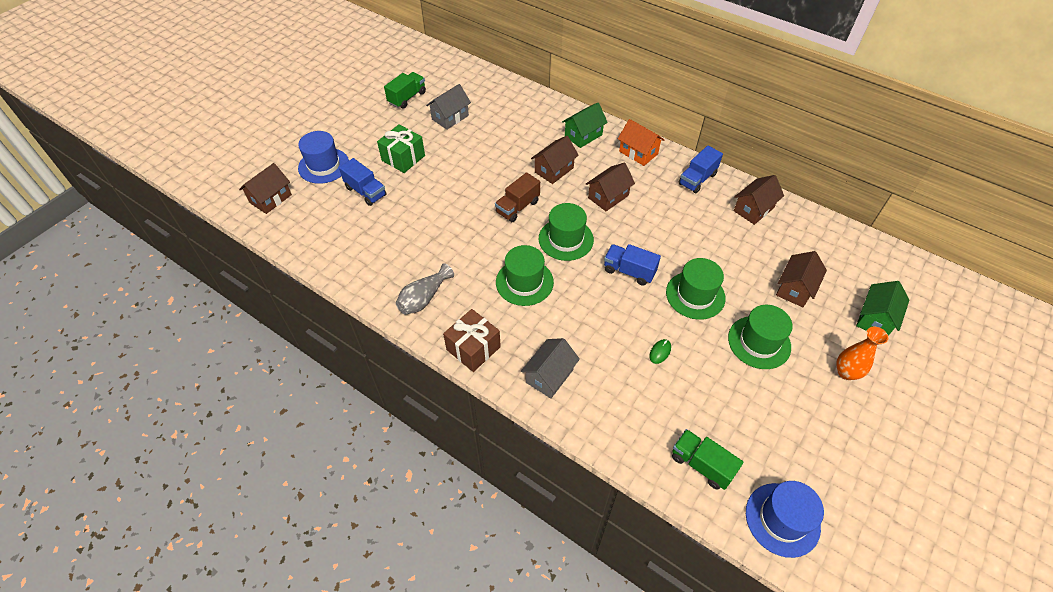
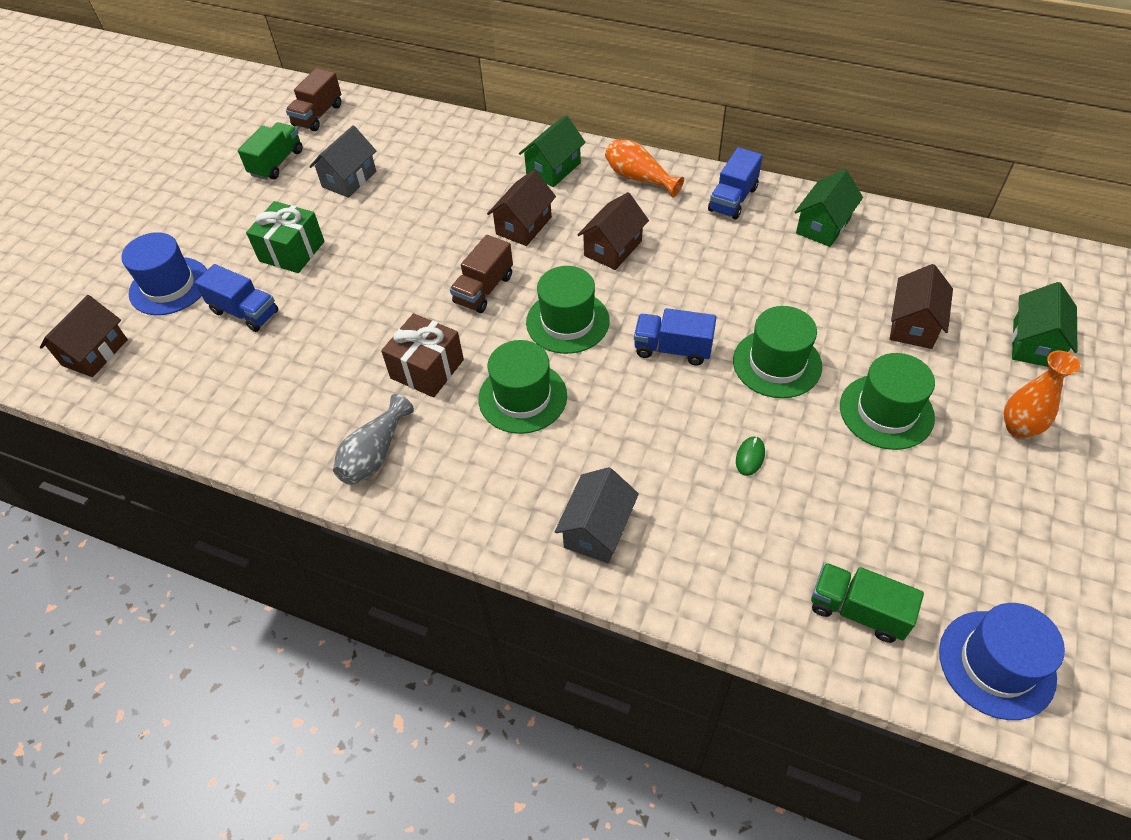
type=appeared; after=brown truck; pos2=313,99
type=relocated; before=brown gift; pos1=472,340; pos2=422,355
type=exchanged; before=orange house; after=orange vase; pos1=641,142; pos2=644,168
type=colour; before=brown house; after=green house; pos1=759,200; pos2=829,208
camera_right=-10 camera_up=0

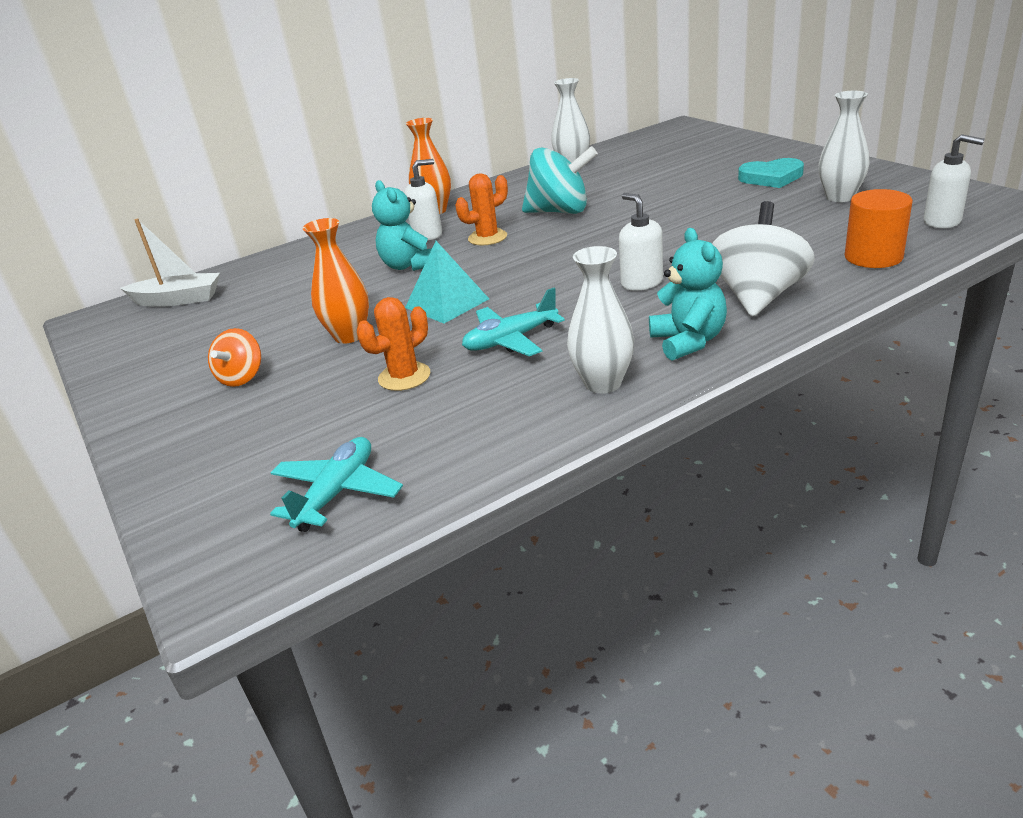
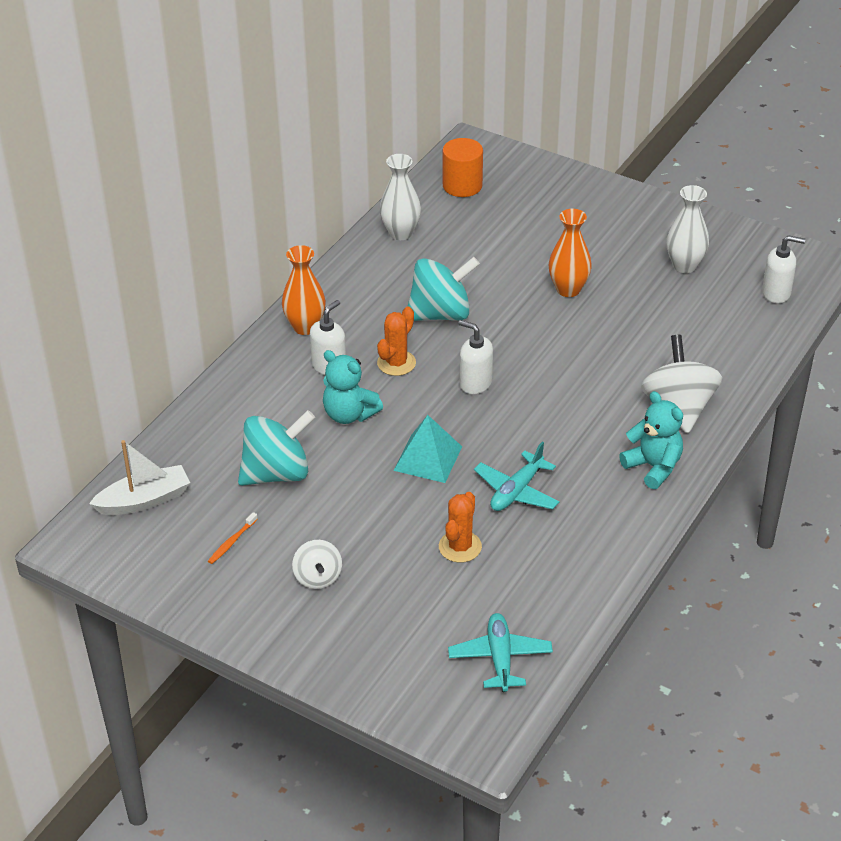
type=missing; before=white vase; pos1=600,320
type=missing; before=turquoise heart; pos1=771,173
type=appeared; after=orange toothbrush; pos2=233,538
type=appeared; after=turquoise spinning top; pos2=276,448
type=relocated; before=orange vase; pos1=336,281; pos2=570,253
type=relocated; before=white soap dispenser; pos1=641,242; pos2=475,357
type=relocated; before=orange cylinder; pos1=879,228; pos2=463,167
type=colour; before=orange spinning top; after=white spinning top; pos1=234,357; pos2=317,564
camera_right=-30 camera_up=10

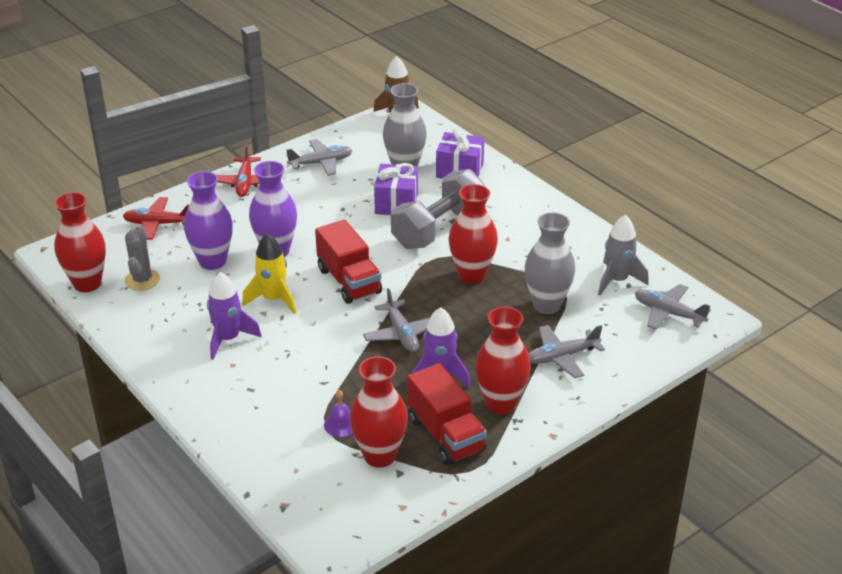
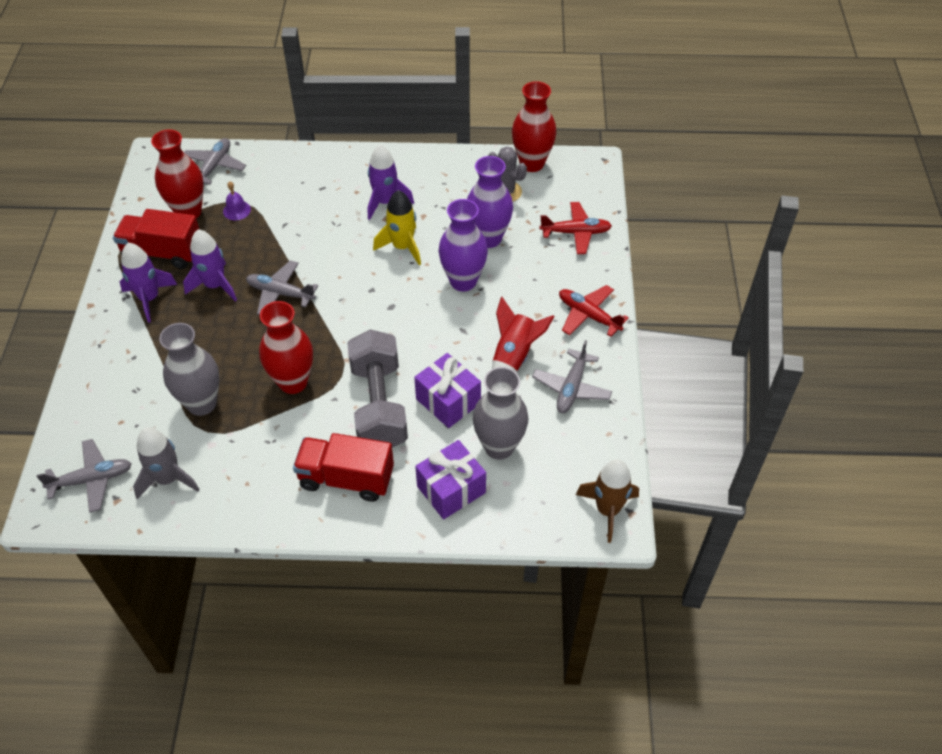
type=appeared; after=red rocket; pos2=523,334
type=relocated; before=red truck; pos1=348,262; pos2=343,467
type=relocated; before=grey plane; pos1=567,351; pos2=215,161
type=exchanged; before=red vase; after=purple rocket; pos1=503,360; pos2=148,283
type=spun; before=red plane; pos1=156,218; pos2=576,228; turn=45
camera_right=130 camera_up=15

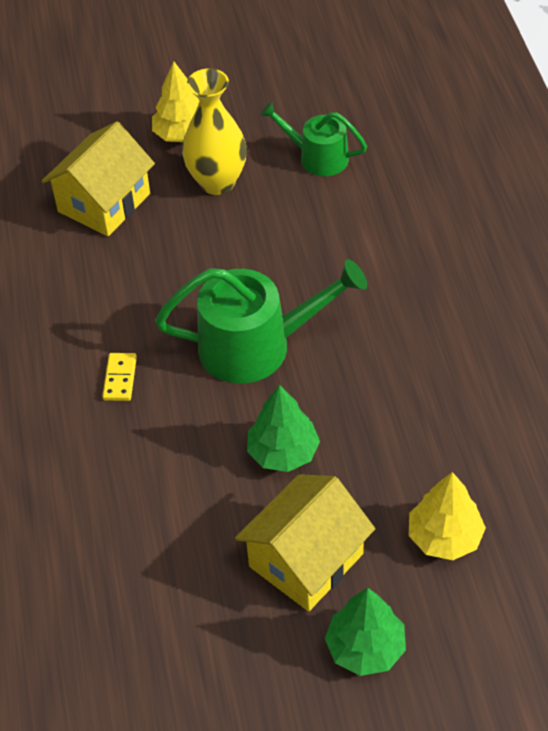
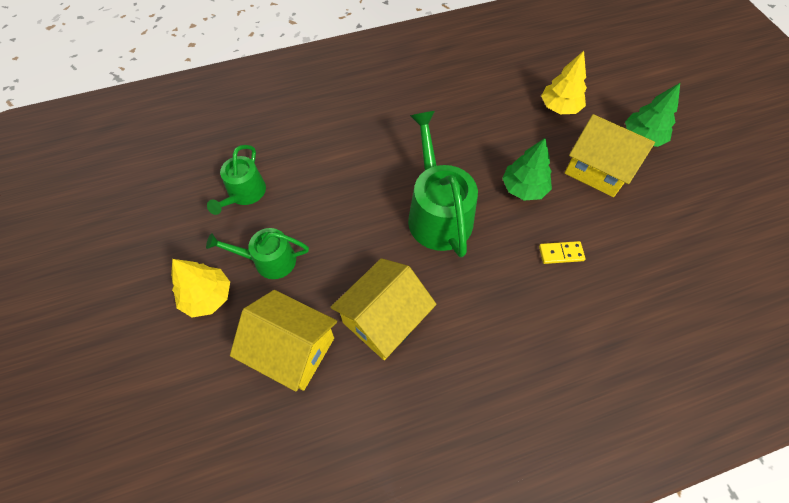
type=appeared; after=yellow house; pos2=384,309
type=relocated; before=yellow domino; pos1=119,377; pos2=562,252
type=exchanged; before=yellow vase; after=green watering can; pos1=214,131; pos2=257,253
camera_right=-100 camera_up=10

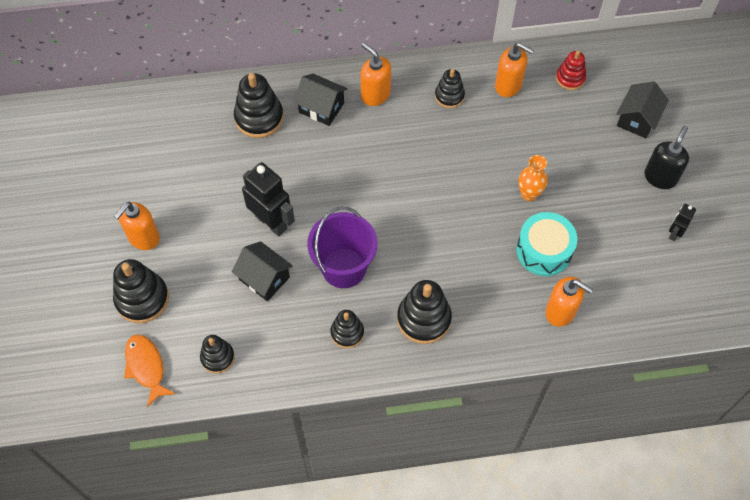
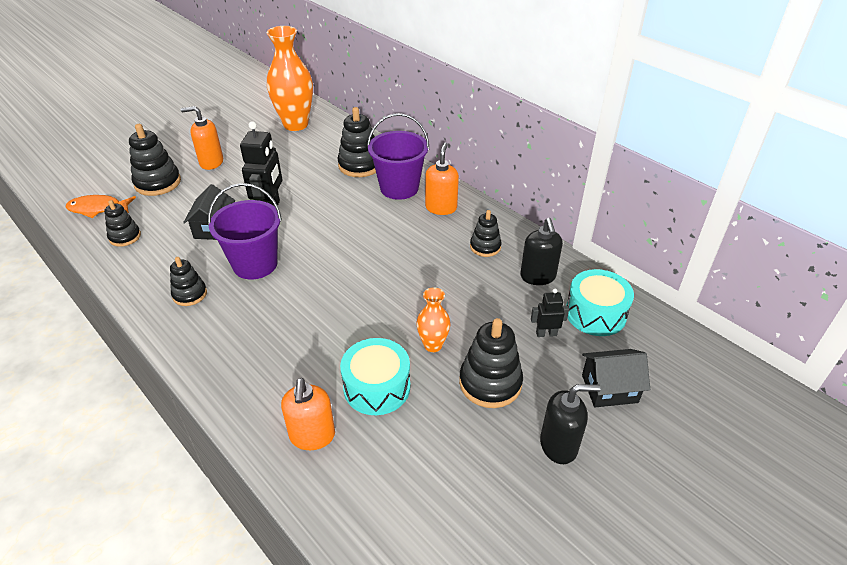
type=appeared; after=orange vase; pos2=290,78
type=relocated; before=black stacking toy; pos1=424,312; pos2=491,363
type=relocated; before=black robot; pos1=682,222; pos2=550,313
type=exchanged; before=black house; after=purple bucket; pos1=320,100; pos2=398,156
type=exchanged; before=red stacking toy; after=turquoise drum; pos1=571,70; pos2=600,302
type=colour; before=orange soap dispenser; after=black soap dispenser; pos1=514,70; pos2=541,251
type=spun; before=orange fish; pos1=149,370; pos2=100,206; turn=-120
camera_right=55 camera_up=-20

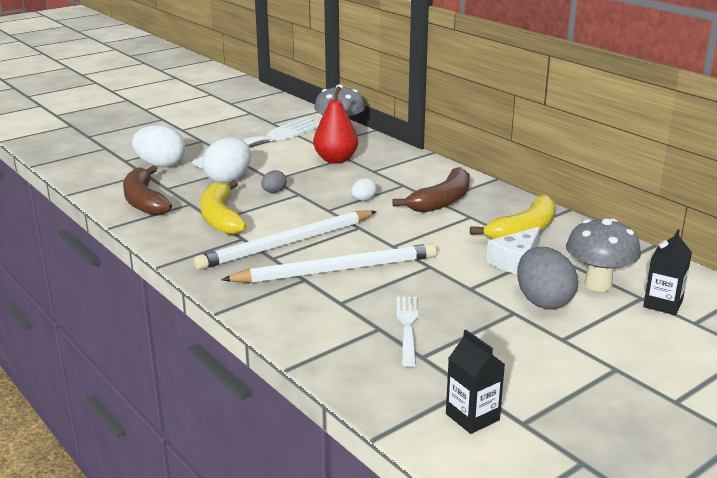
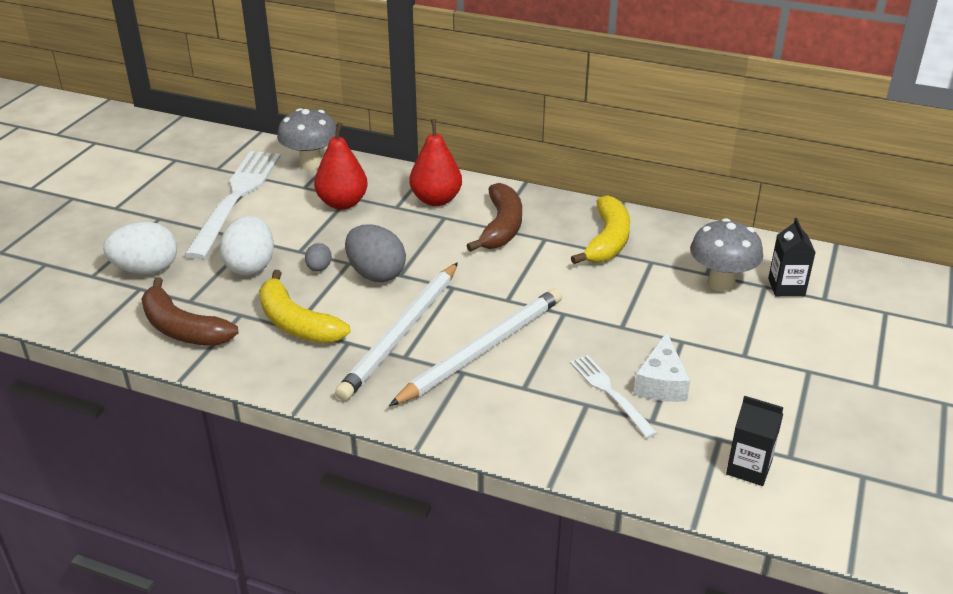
type=missing; before=white egg; pos1=364,189
type=appeared; after=red pear; pos2=435,162
type=relocated; before=white cheese; pos1=513,250; pos2=661,367
type=relocated; before=grey egg; pos1=547,278; pos2=375,253
camera_right=-30 camera_up=10

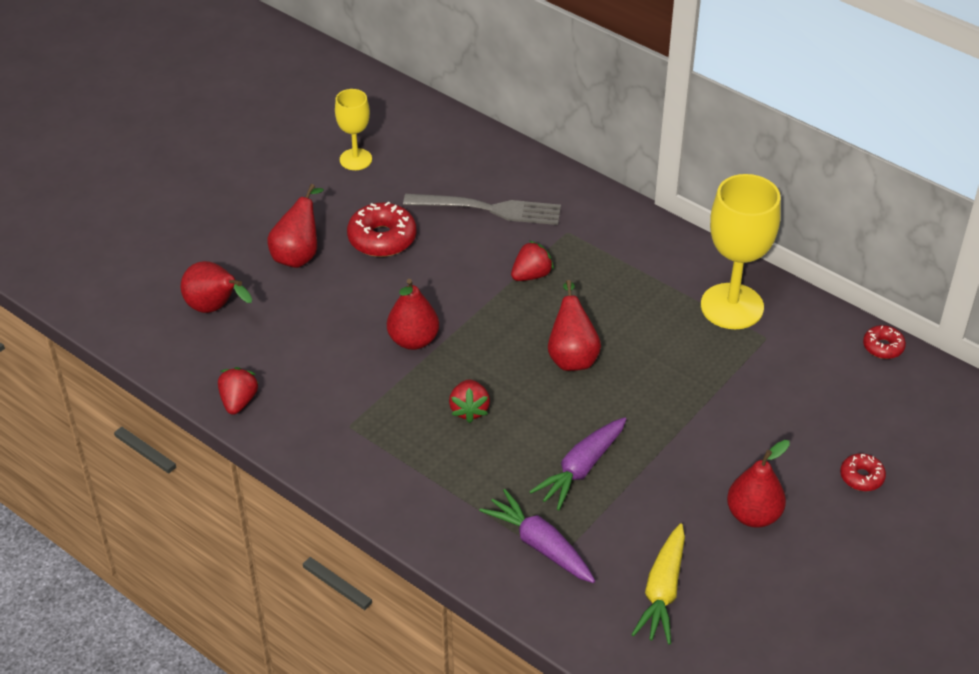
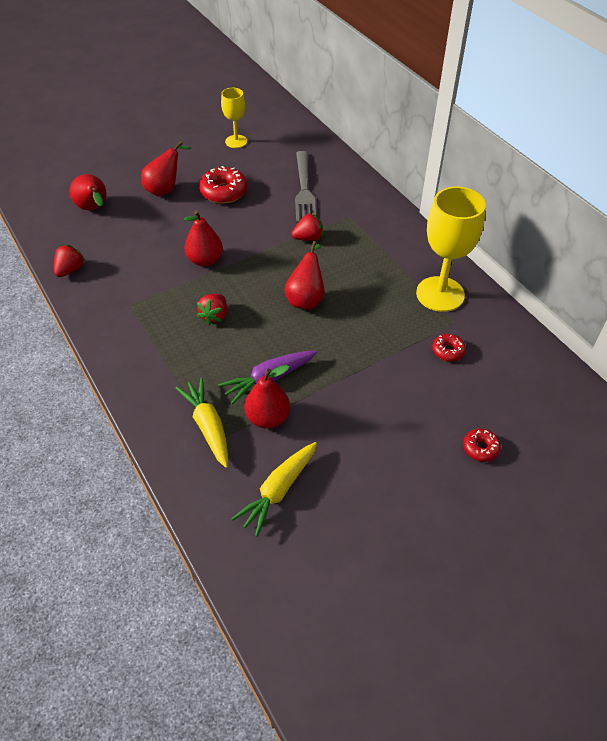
type=relocated; before=red pear; pos1=758,484; pos2=267,397
type=relocated; before=red donut; pos1=884,342; pos2=449,347
type=colour; before=purple carrot; after=yellow carrot; pos1=537,536; pos2=201,423
type=spun; before=grey fork; pos1=482,209; pos2=305,187; turn=60
camera_right=20 camera_up=5

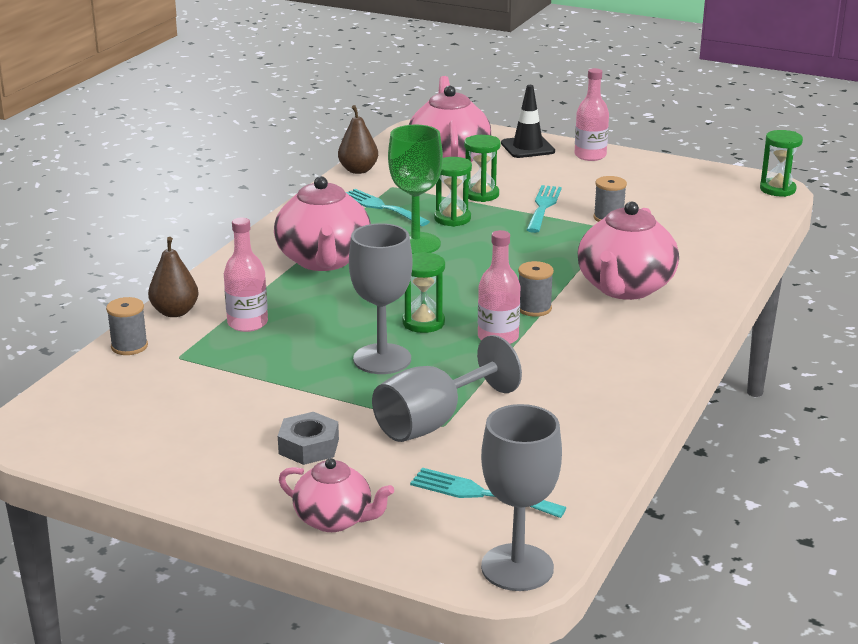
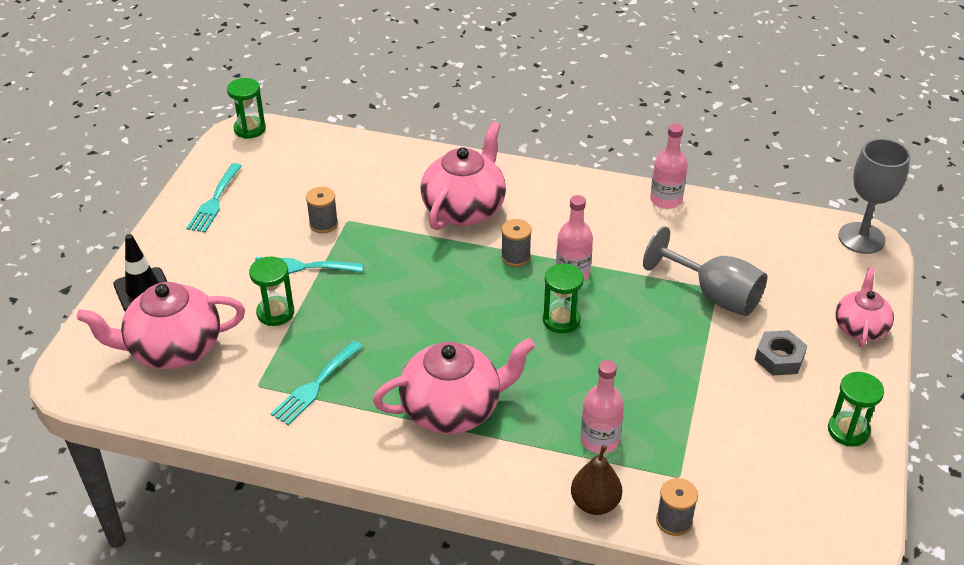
type=missing; before=brown pear; pos1=358,139
type=missing; before=grey goblet; pos1=381,298
type=missing; before=green goblet; pos1=415,189
type=relocated; before=turquoise fork; pos1=488,493; pos2=214,198
type=relocated; before=green hourglass; pos1=453,192; pos2=856,409
type=relocated; before=pink bottle; pos1=592,114; pos2=669,166
type=spun; before=pink teapot; pos1=628,250; pos2=463,176; turn=-75
camera_right=-100 camera_up=15

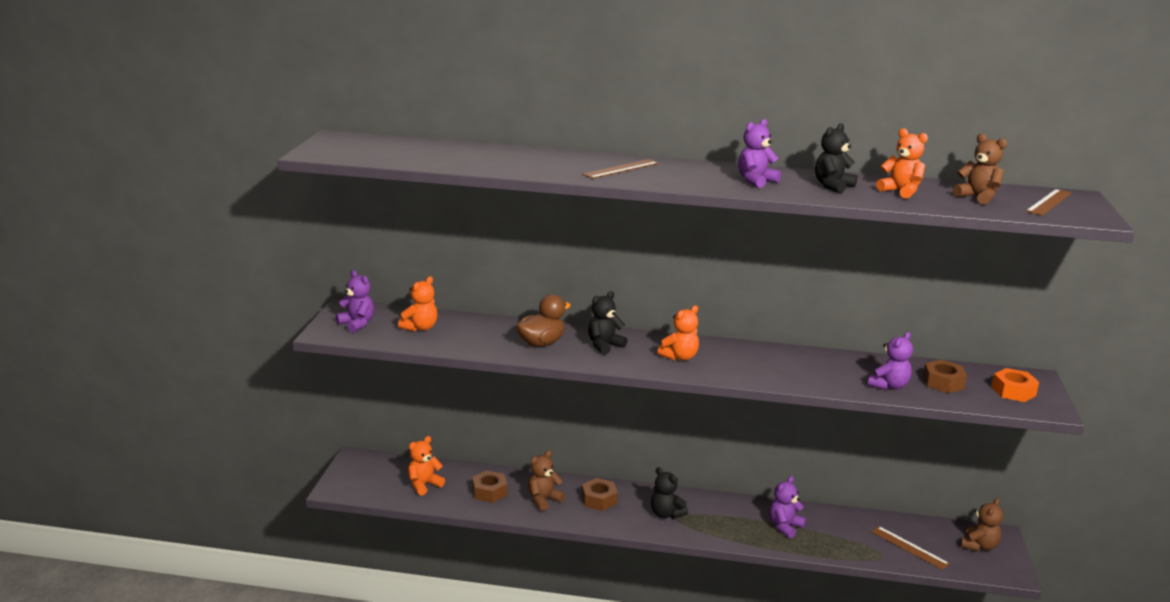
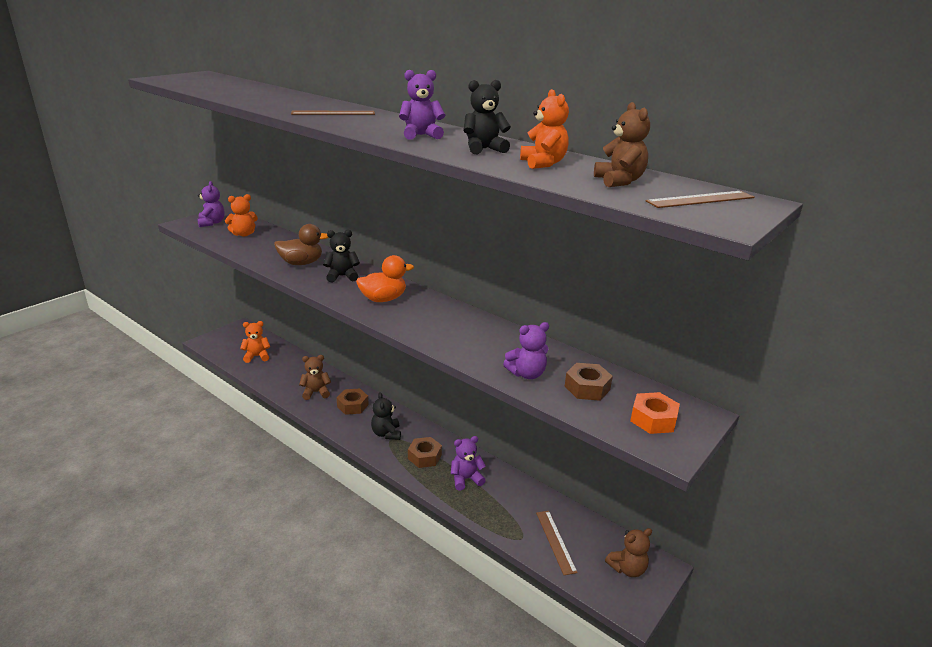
type=relocated; before=brown nut; pos1=489,486; pos2=425,452
type=exchanged; before=orange teddy bear; after=orange duck; pos1=678,332; pos2=385,278
camera_right=30 camera_up=5

